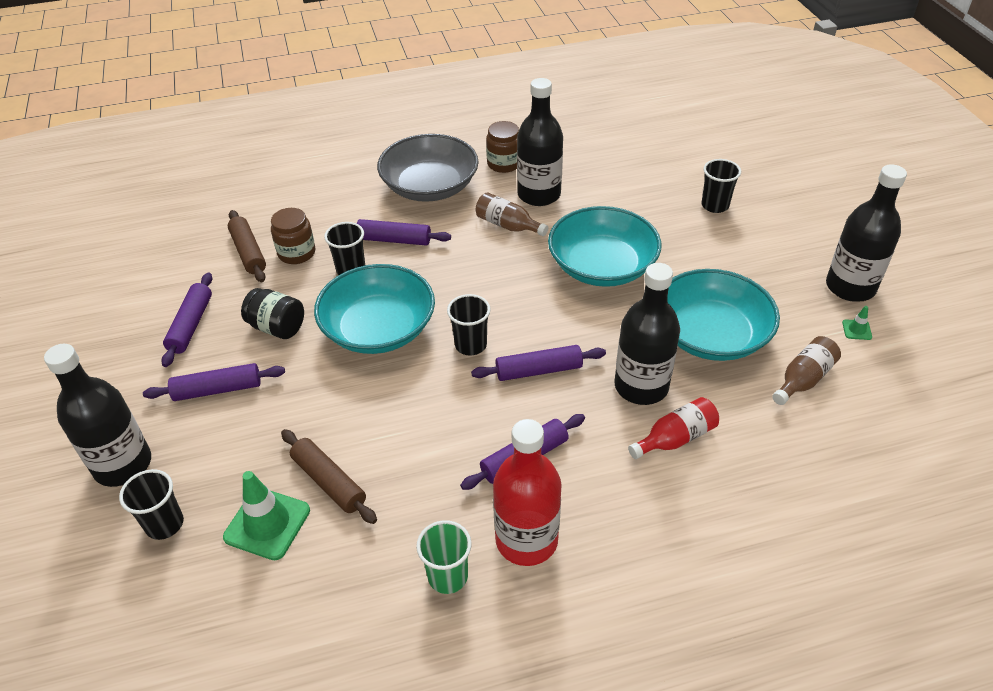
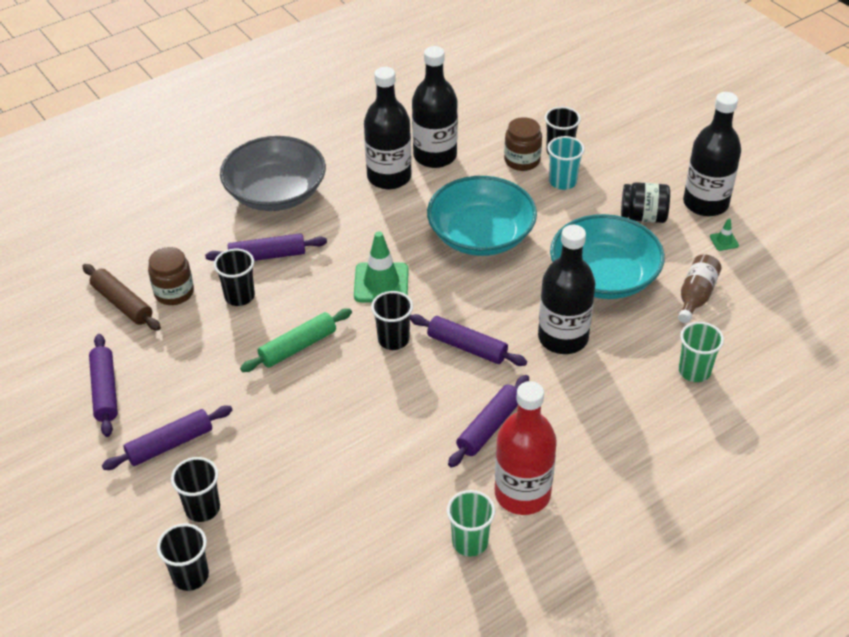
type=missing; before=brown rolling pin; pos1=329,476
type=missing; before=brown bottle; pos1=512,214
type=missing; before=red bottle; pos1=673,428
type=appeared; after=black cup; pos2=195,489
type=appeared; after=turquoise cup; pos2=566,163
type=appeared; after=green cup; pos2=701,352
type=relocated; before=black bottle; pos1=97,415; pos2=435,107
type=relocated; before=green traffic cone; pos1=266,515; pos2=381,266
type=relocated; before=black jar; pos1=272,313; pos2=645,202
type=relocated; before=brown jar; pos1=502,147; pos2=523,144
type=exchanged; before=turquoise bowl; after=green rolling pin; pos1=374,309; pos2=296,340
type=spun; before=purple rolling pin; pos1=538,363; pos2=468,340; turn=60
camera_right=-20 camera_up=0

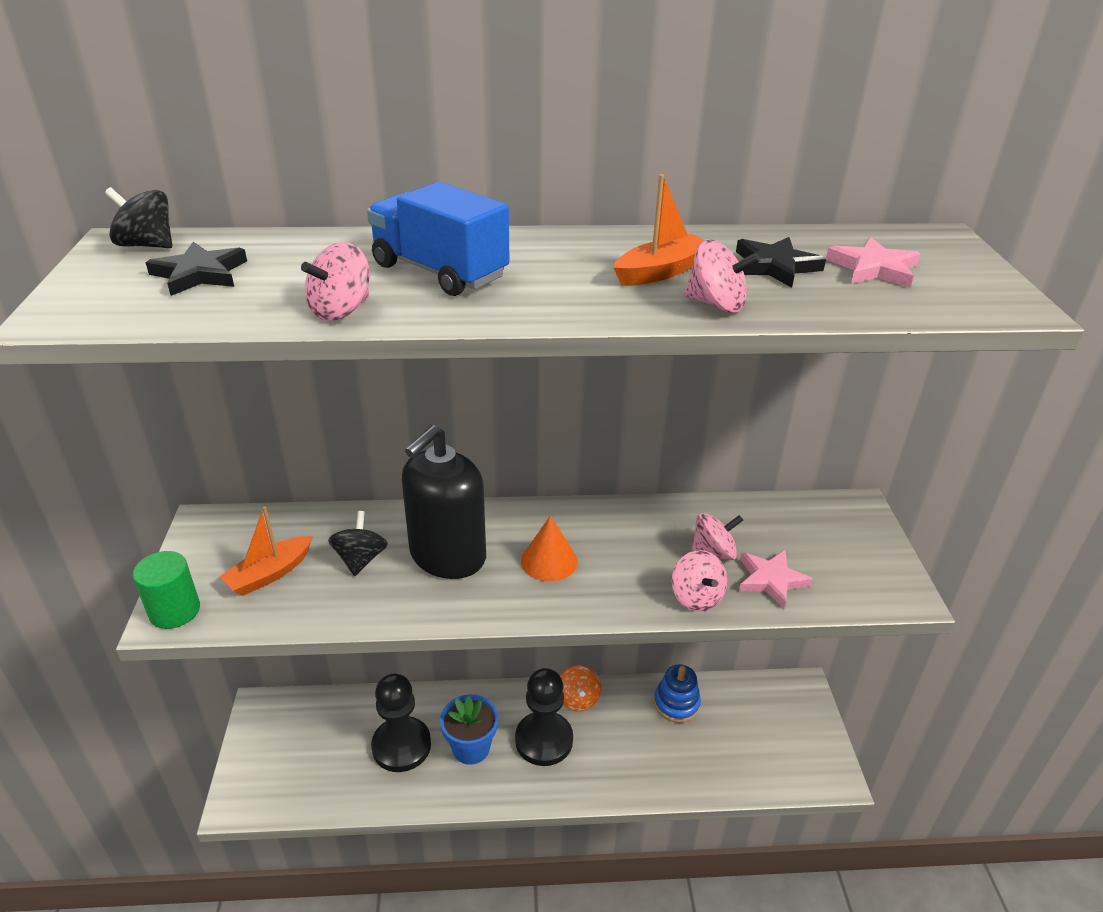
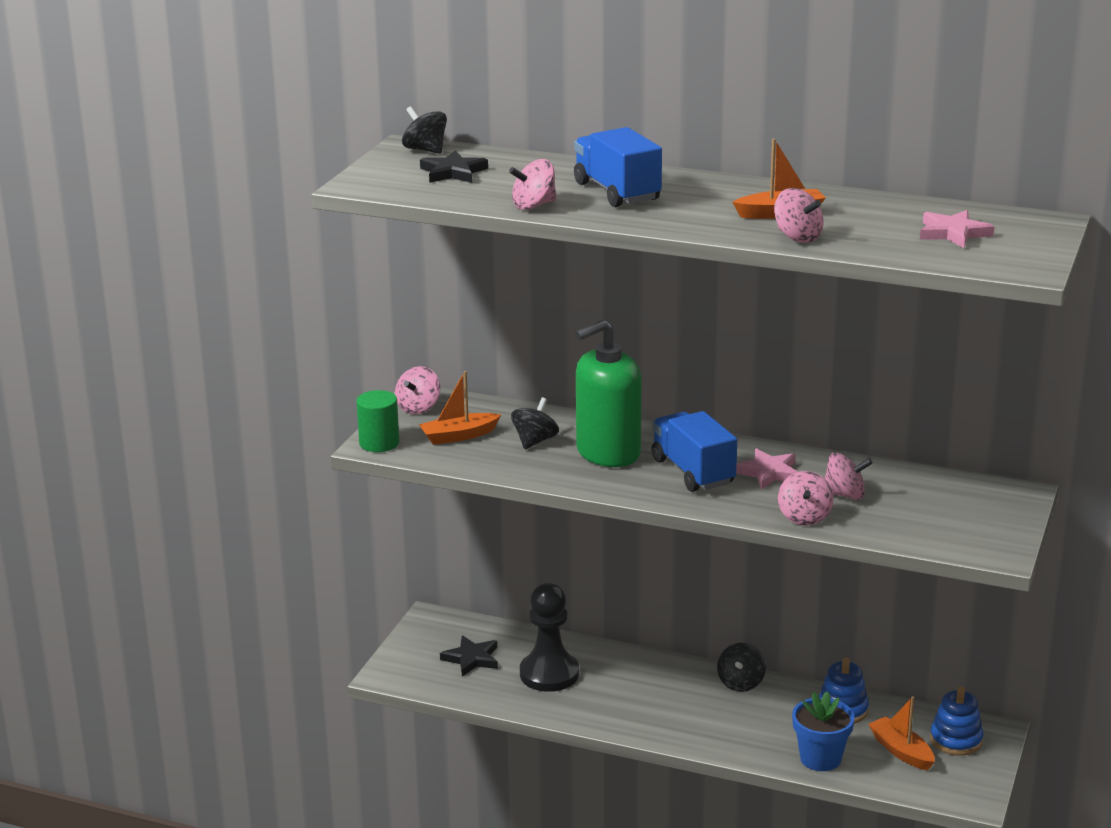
type=missing; before=black pawn; pos1=544,717
type=appeared; after=pink spinning top; pos2=417,390
type=appeared; after=orange boat; pos2=901,733
type=appeared; after=blue stacking toy; pos2=957,721
type=relocated; before=blue flower pot; pos1=469,729; pos2=823,731
type=relocated; before=black star; pos1=781,262; pos2=469,655
type=relocated; before=pink star; pos1=776,579; pos2=767,468
type=exchanged; before=orange cone; after=blue truck; pos1=549,549; pos2=694,451
type=colour; before=black soap dispenser; after=green soap dispenser; pos1=444,502; pos2=608,393
type=colour; before=orange spinning top; after=black spinning top; pos1=580,688; pos2=741,667
camera_right=25 camera_up=-10

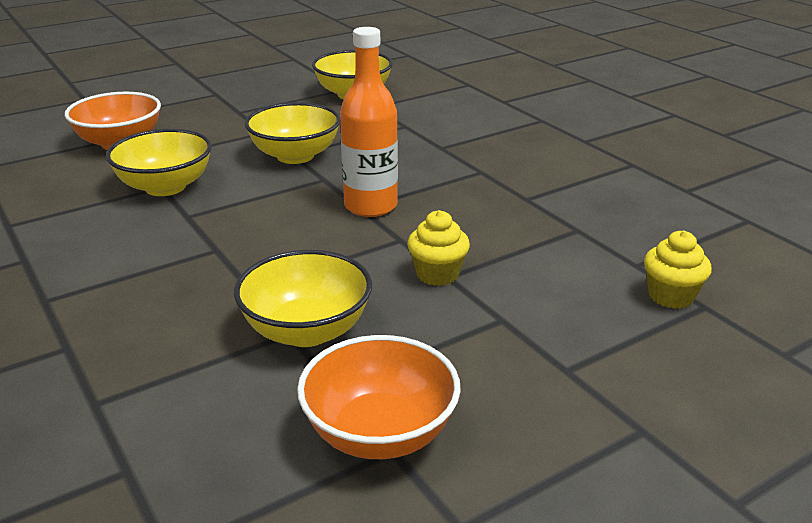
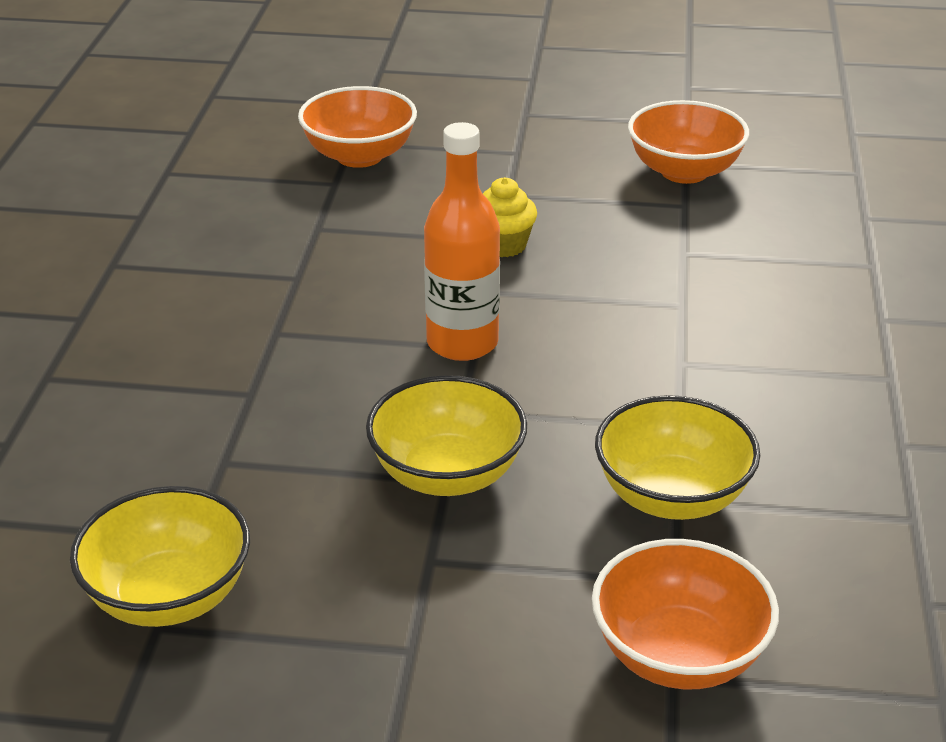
type=missing; before=yellow bowl; pos1=303,298
type=exchanged; before=yellow cupcake; after=orange bowl; pos1=678,269; pos2=357,127
camera_right=-140 camera_up=5

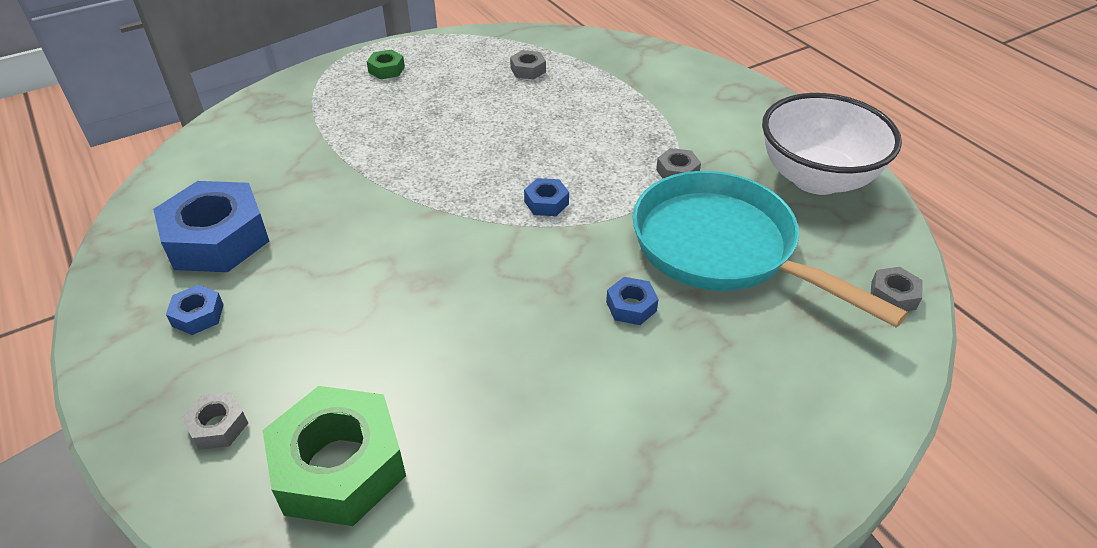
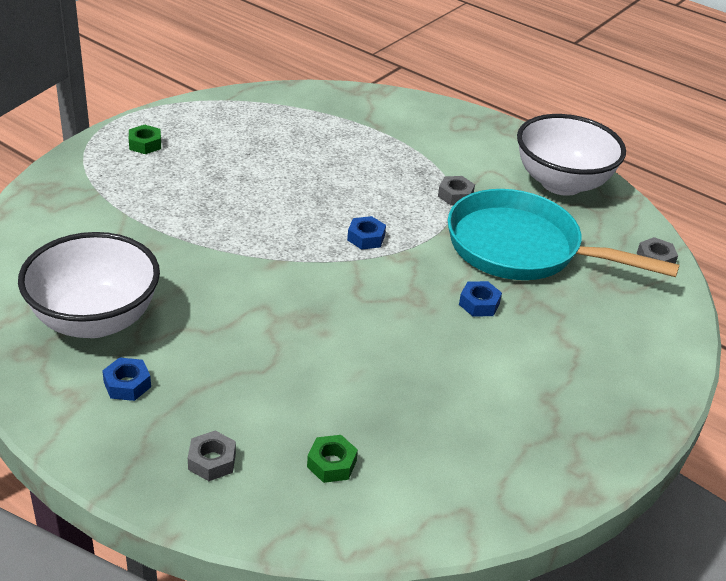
type=missing; before=grey nut; pos1=528,65
type=exchanged; before=blue nut; after=white bowl; pos1=211,226; pos2=89,285
type=size; before=green nut; pos1=334,456; pos2=332,459; scale=0.45
camera_right=-25 camera_up=-5

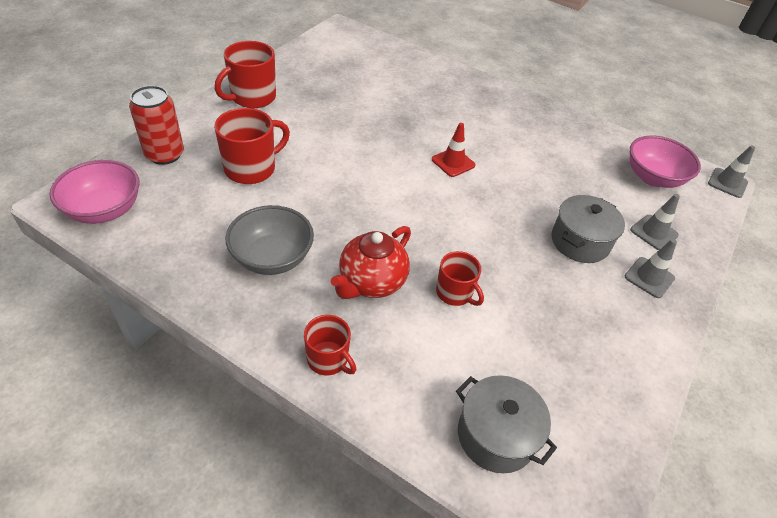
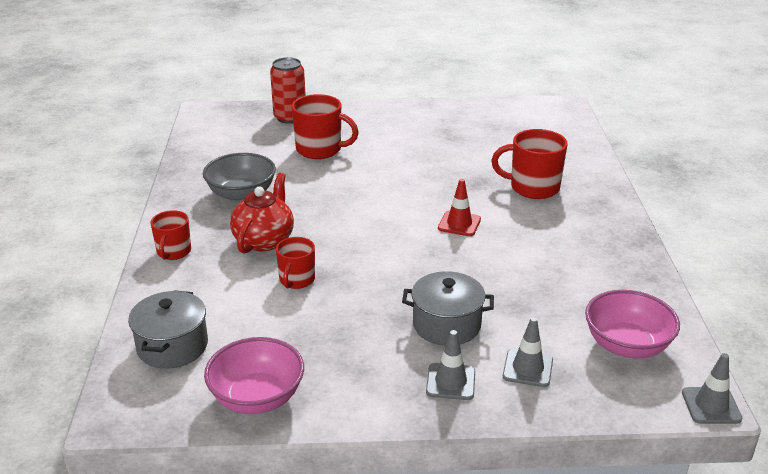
type=relocated; before=pink bowl; pos1=94,192; pos2=254,375
type=relocated; before=red mug; pos1=245,74; pos2=529,164
type=spun; before=red teapot; pos1=371,262; pos2=262,213; turn=105
camera_right=60 camera_up=-15

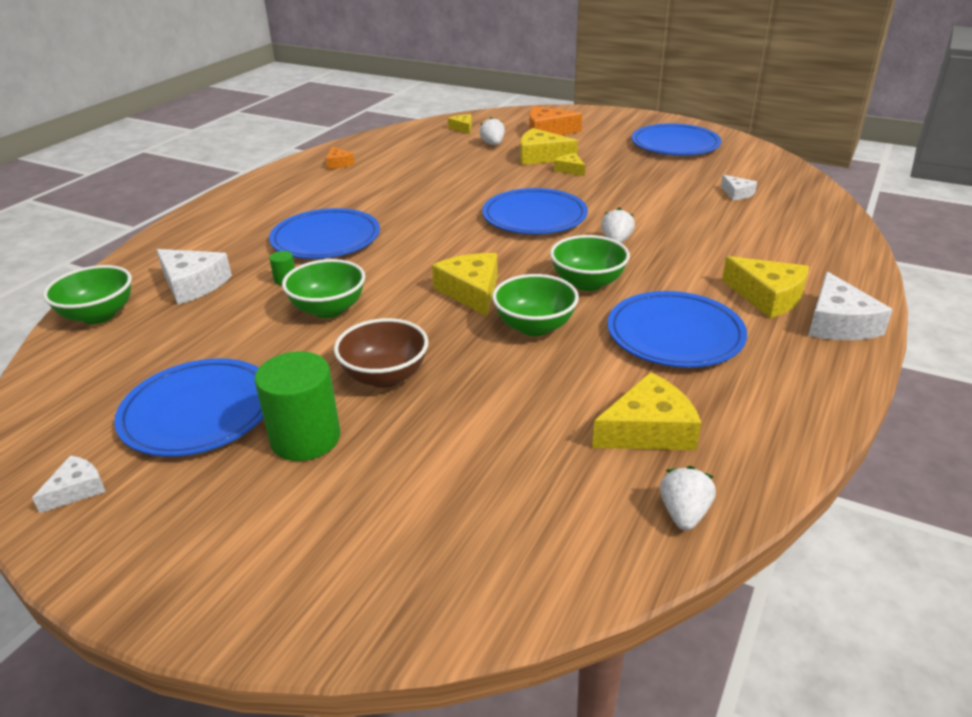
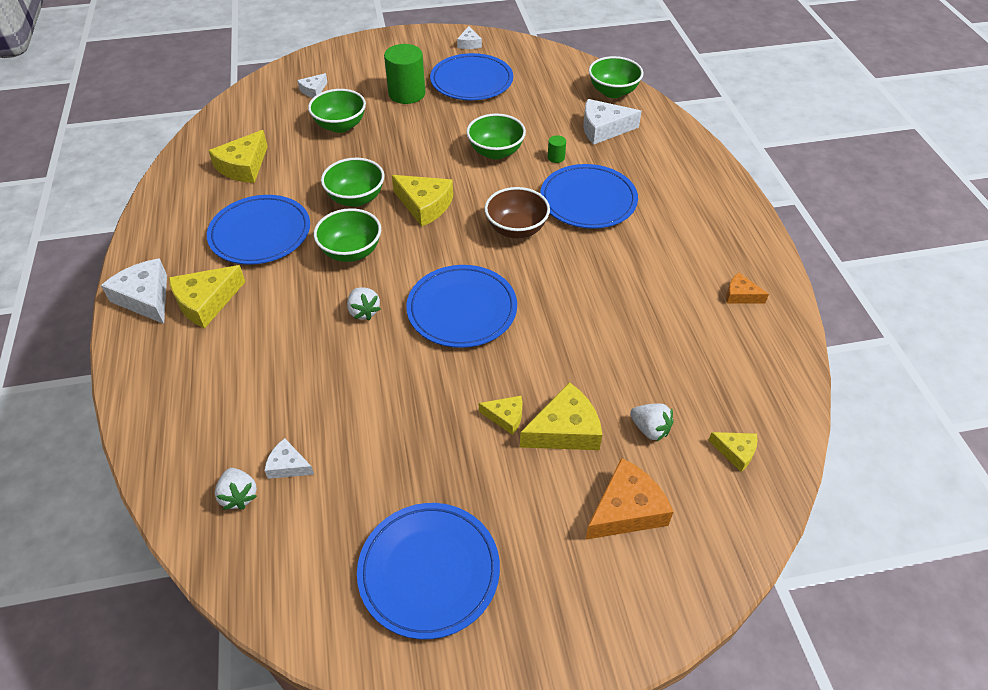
type=appeared; after=white cheese; pos2=312,85
type=appeared; after=green bowl; pos2=337,111
type=relocated; before=brown bowl; pos1=381,353; pos2=517,212
type=relocated; before=white strawberry; pos1=688,498; pos2=236,489
type=spun; before=yellow cheese; pos1=765,287; pos2=207,296; turn=-45
camera_right=140 camera_up=15

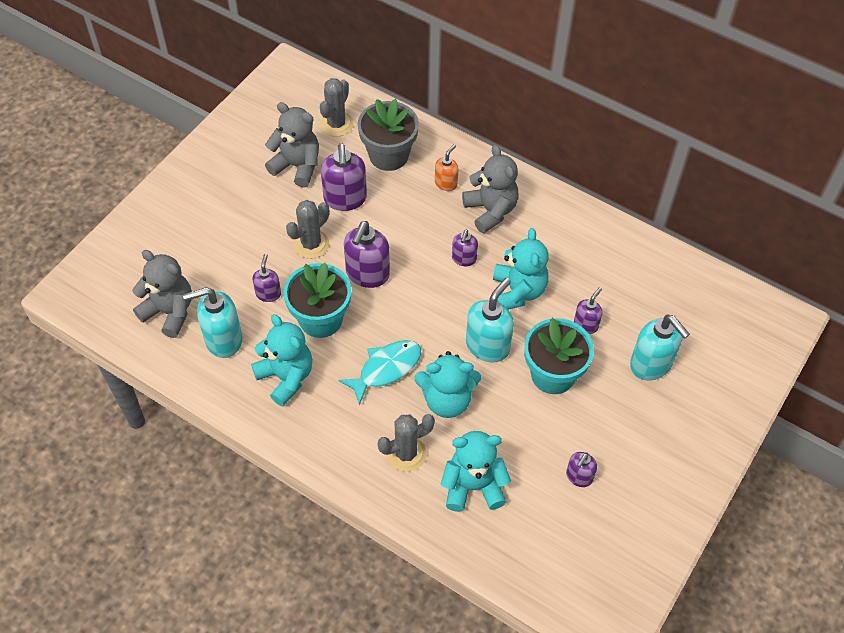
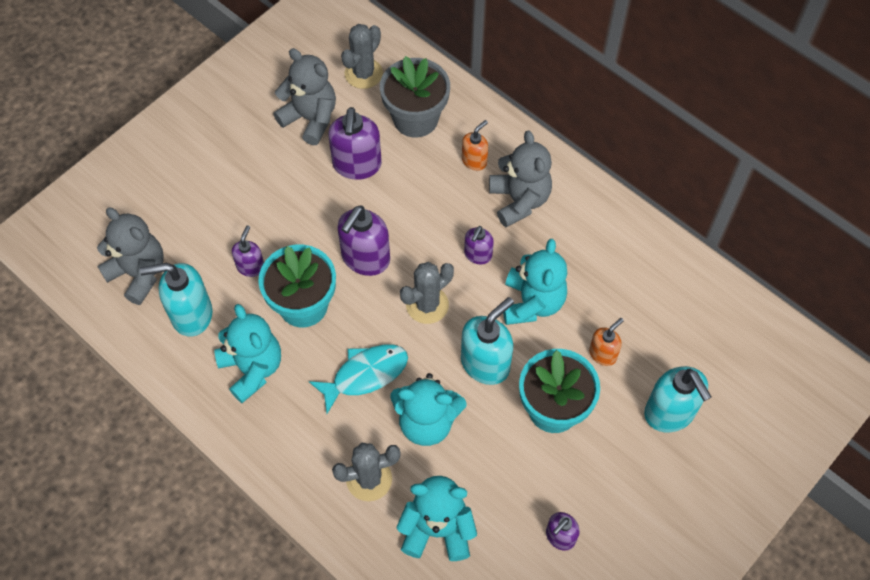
type=relocated; before=grey cactus; pos1=307,229; pos2=427,293
type=colour; before=purple soap dispenser; after=orange soap dispenser; pos1=588,310; pos2=606,342
camera_right=10 camera_up=5

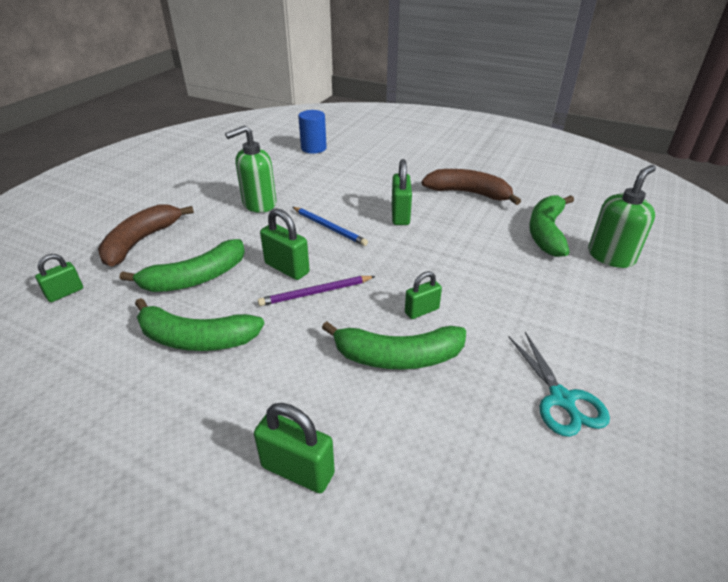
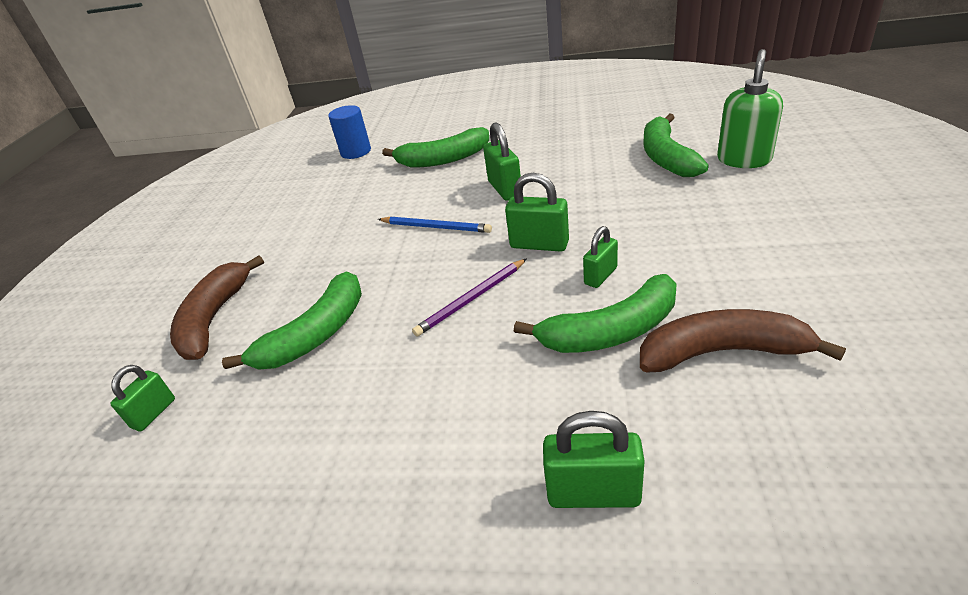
type=missing; before=green soap dispenser; pos1=250,169
type=missing; before=turquoise scissors; pos1=559,384
type=relocated; before=green banana; pos1=200,324; pos2=435,147
type=relocated; before=green padlock; pos1=285,244; pos2=537,212
type=relocated; before=brown banana; pos1=471,187; pos2=743,341
camera_right=-15 camera_up=0

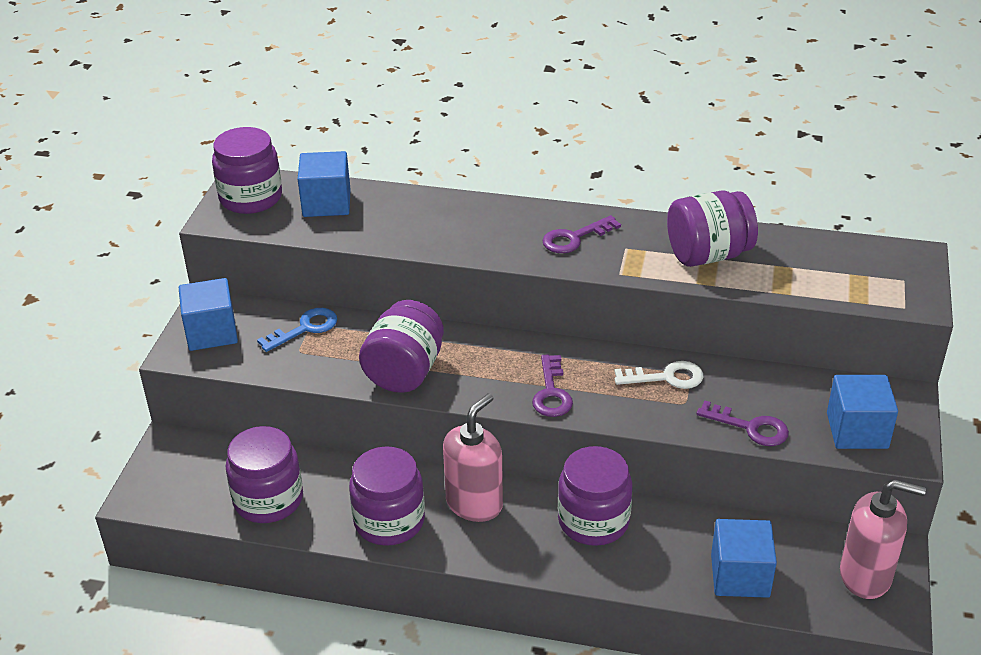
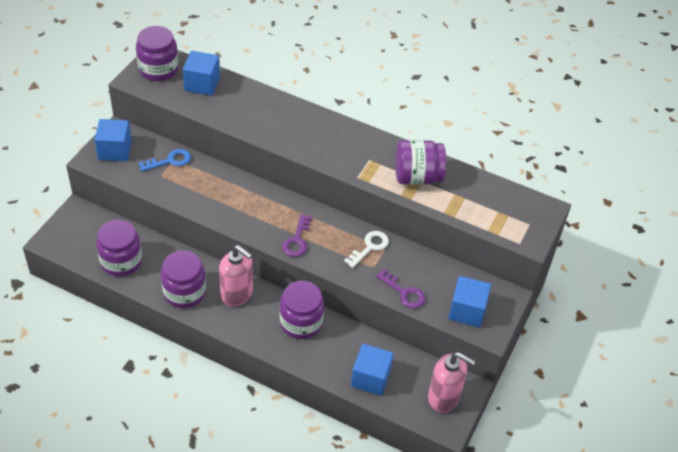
type=missing; before=purple jar; pos1=401,346
type=missing; before=purple key; pos1=581,234
type=spun; before=pink soap dispenser; pos1=473,457; pos2=236,275; turn=75
type=spun; before=white key; pos1=659,375; pos2=366,249; turn=-60
camera_right=10 camera_up=10

